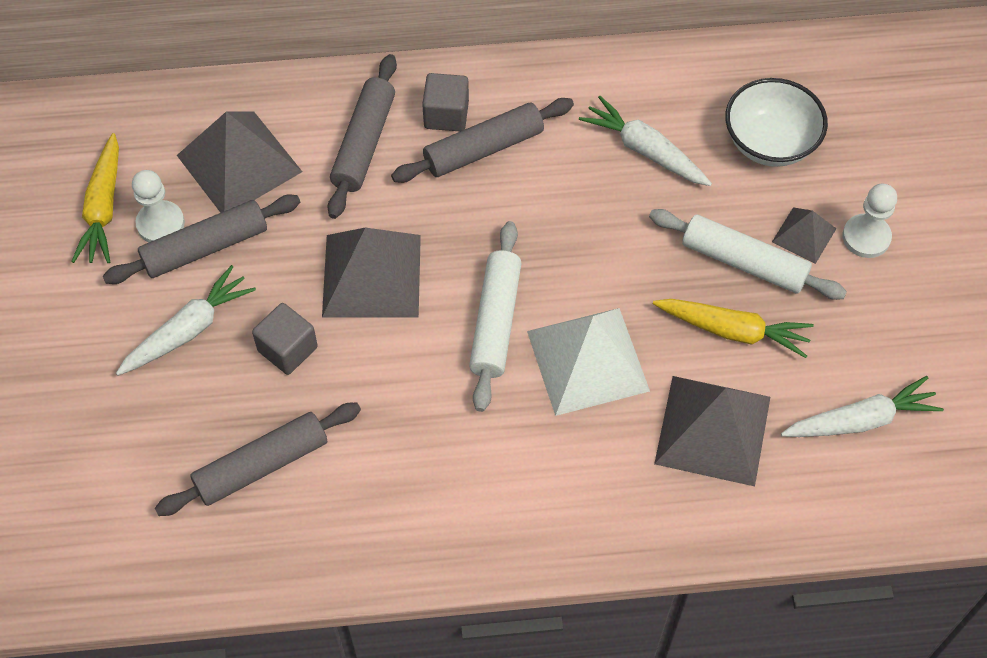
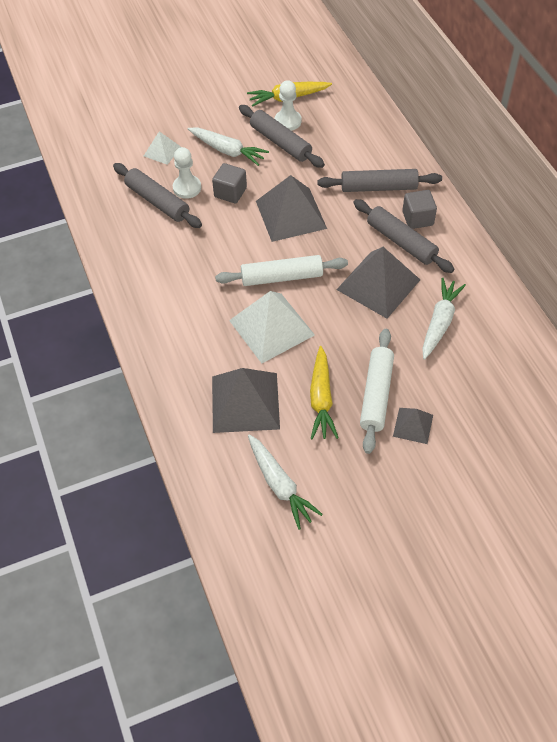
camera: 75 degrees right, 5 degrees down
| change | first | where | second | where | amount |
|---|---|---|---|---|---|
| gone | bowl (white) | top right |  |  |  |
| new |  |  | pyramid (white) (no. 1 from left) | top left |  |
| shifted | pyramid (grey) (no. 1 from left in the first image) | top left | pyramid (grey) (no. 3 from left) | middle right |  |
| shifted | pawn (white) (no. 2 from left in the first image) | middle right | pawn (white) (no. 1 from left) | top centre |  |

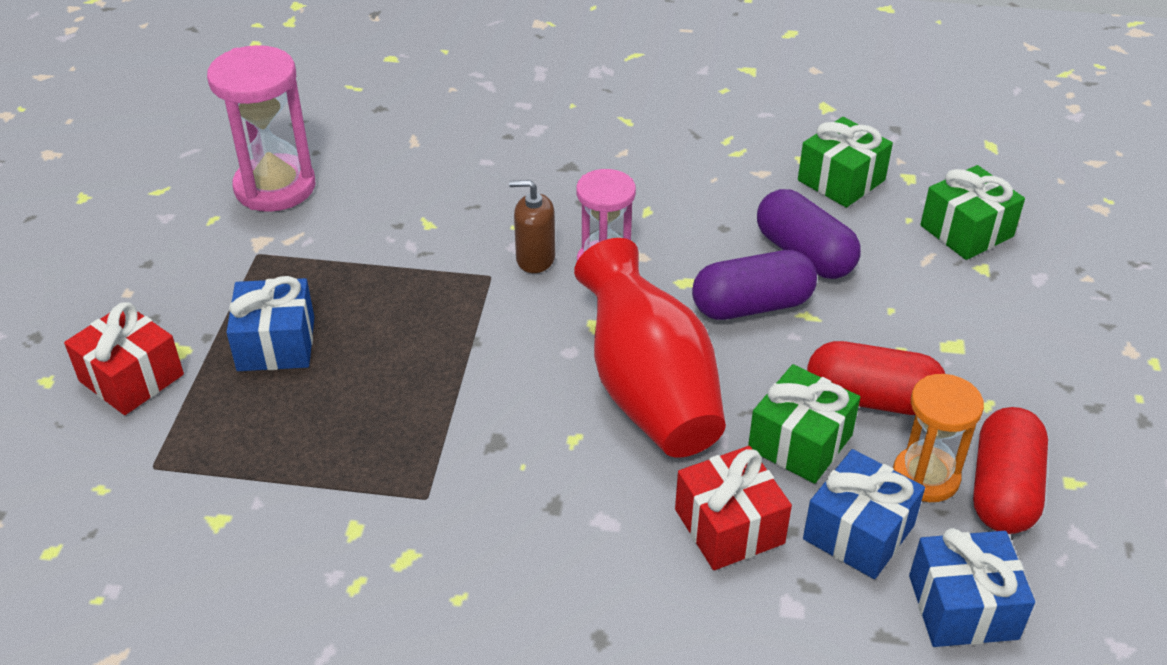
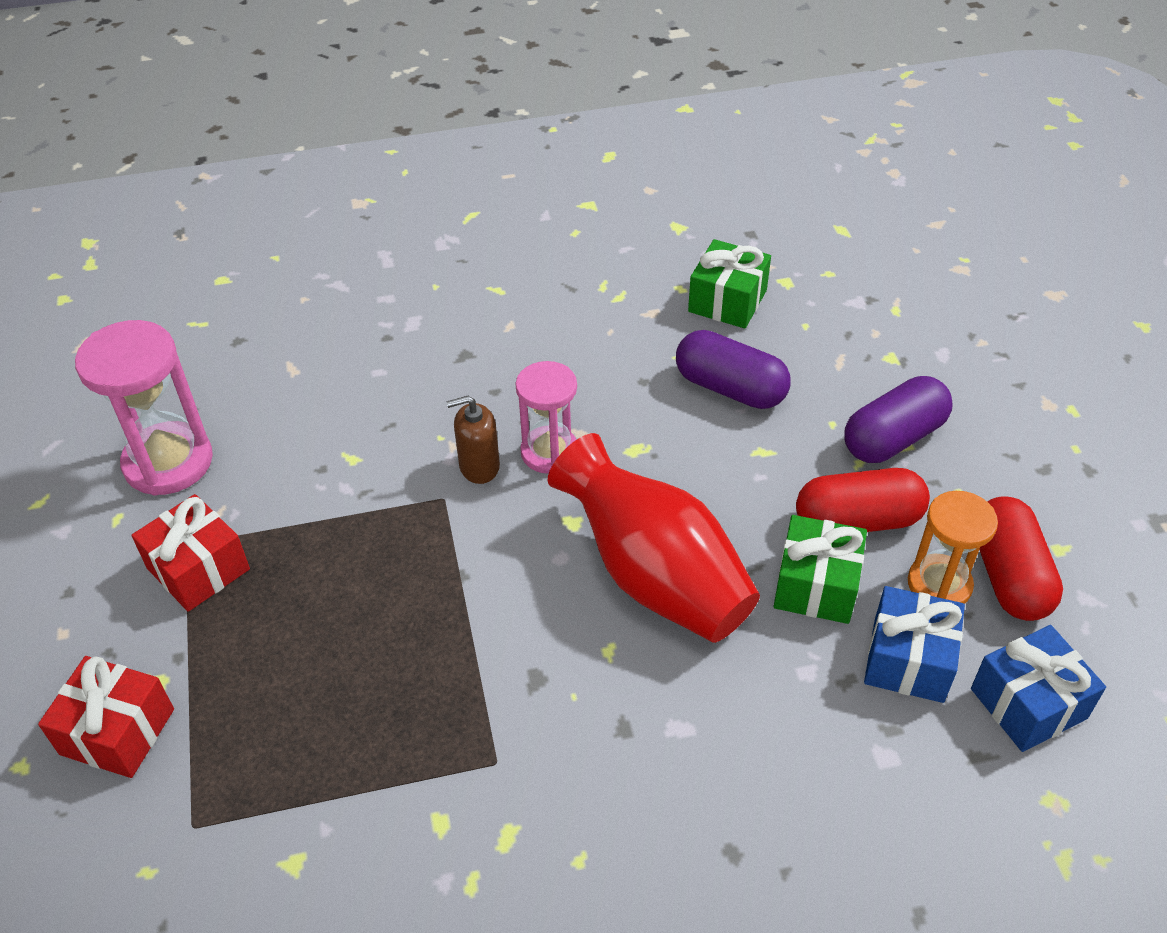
camera: 20 degrees left, 5 degrees up
| change | first | where | second | where | amount |
|---|---|---|---|---|---|
| gone | gift (blue) (no. 1 from left) | middle left |  |  |  |
| gone | gift (green) (no. 3 from left) | top right |  |  |  |
| shifted | gift (red) (no. 2 from left) | bottom centre |  | middle left |  |
| shifted | capsule (purple) (no. 1 from left in the first image) | centre | capsule (purple) (no. 2 from left) | middle right |  |

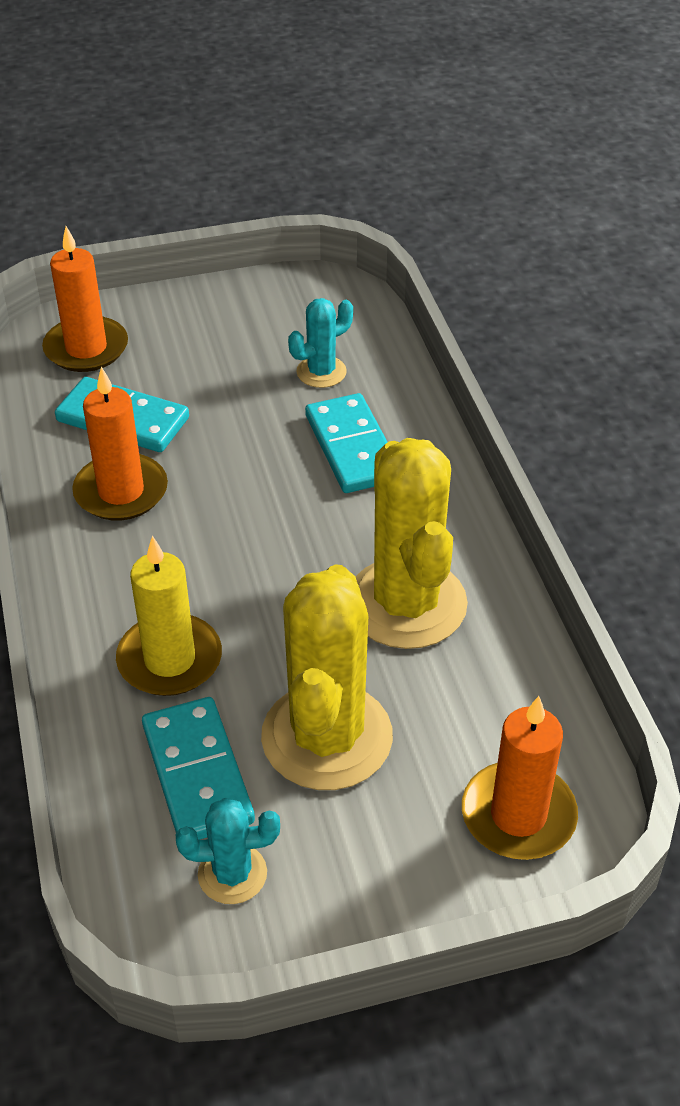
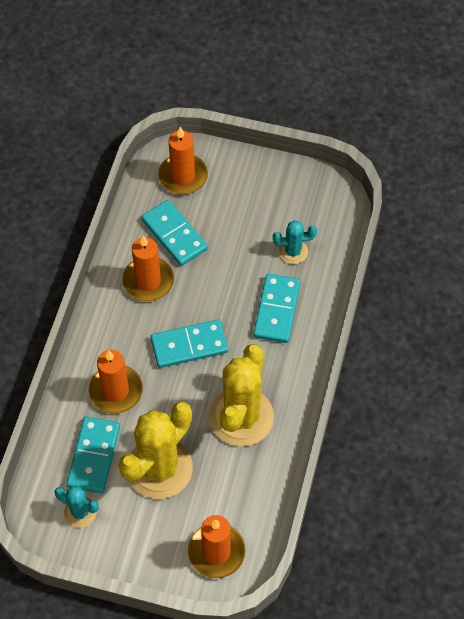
camera: 30 degrees right, 15 degrees up
| change | first | where | second | where | amount |
|---|---|---|---|---|---|
| new |  |  | domino (turquoise) (no. 3 from left) | centre |  |
| repainted | candle (yellow) | middle left | candle (orange) (no. 1 from left) | middle left |  |

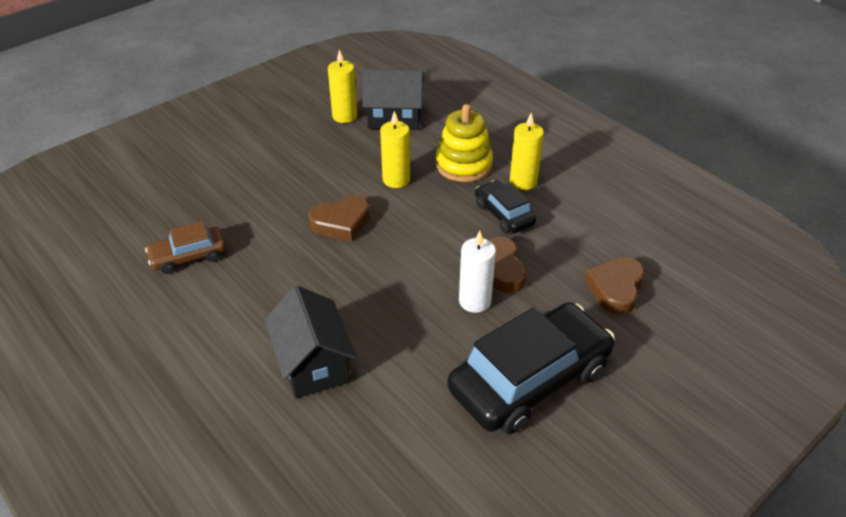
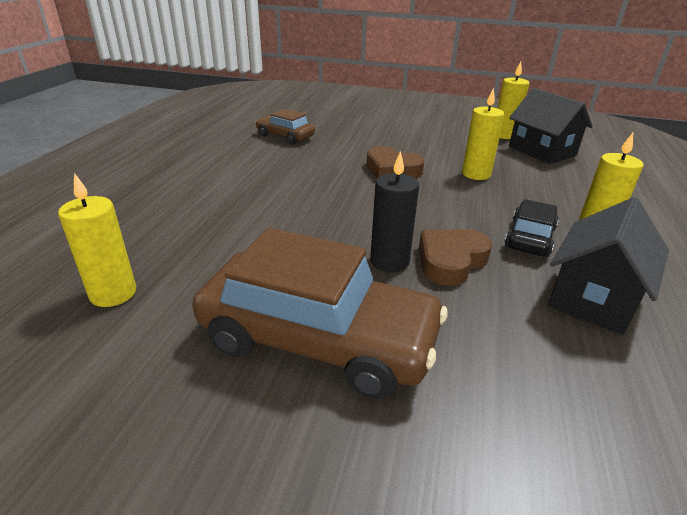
camera: 55 degrees right, 10 degrees down
| change | first | where | second | where | amount |
|---|---|---|---|---|---|
| gone | stacking toy (yellow) | top centre |  |  |  |
| gone | heart (brown) (no. 3 from left) | middle right |  |  |  |
| new |  |  | candle (yellow) (no. 1 from left) | middle left |  |
| shifted | house (black) (no. 1 from left in the first image) | centre | house (black) (no. 2 from left) | middle right |  |
| repainted | car (black) (no. 2 from left) | bottom centre | car (brown) (no. 2 from left) | centre |  |
| repainted | candle (white) | centre | candle (black) | centre |  |

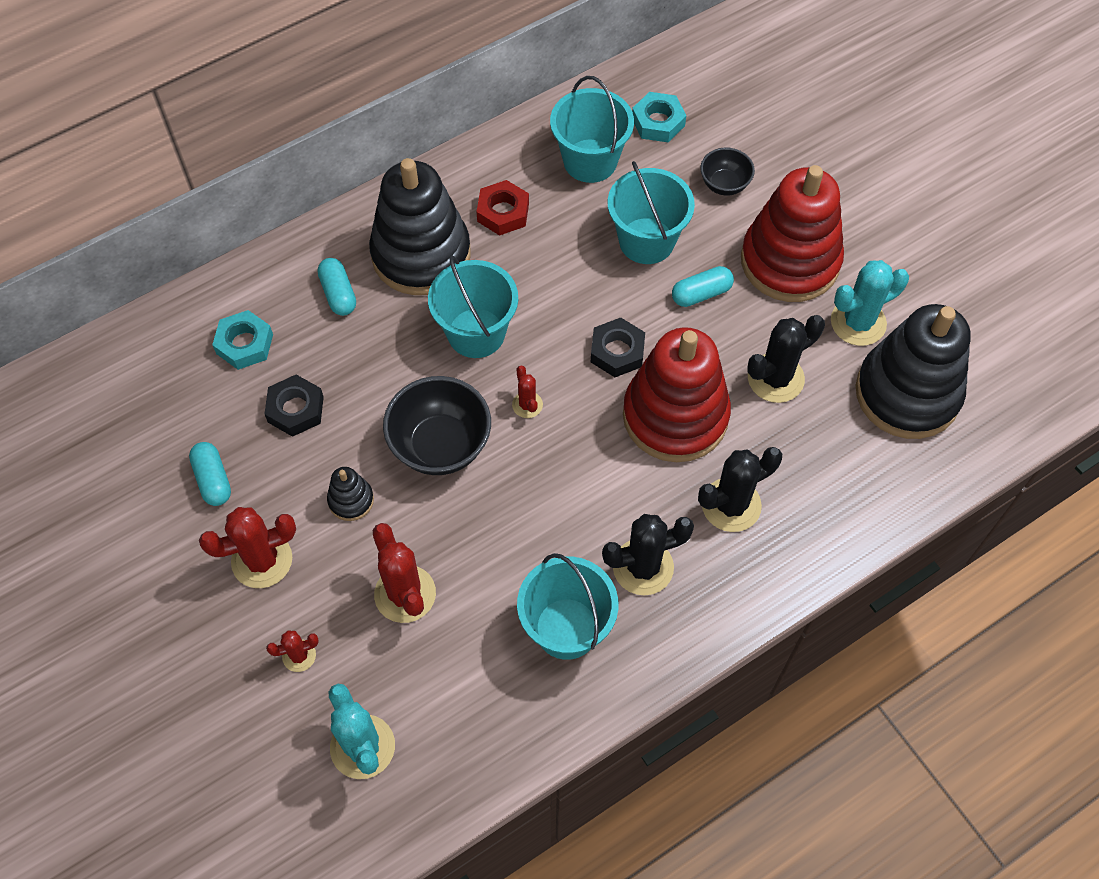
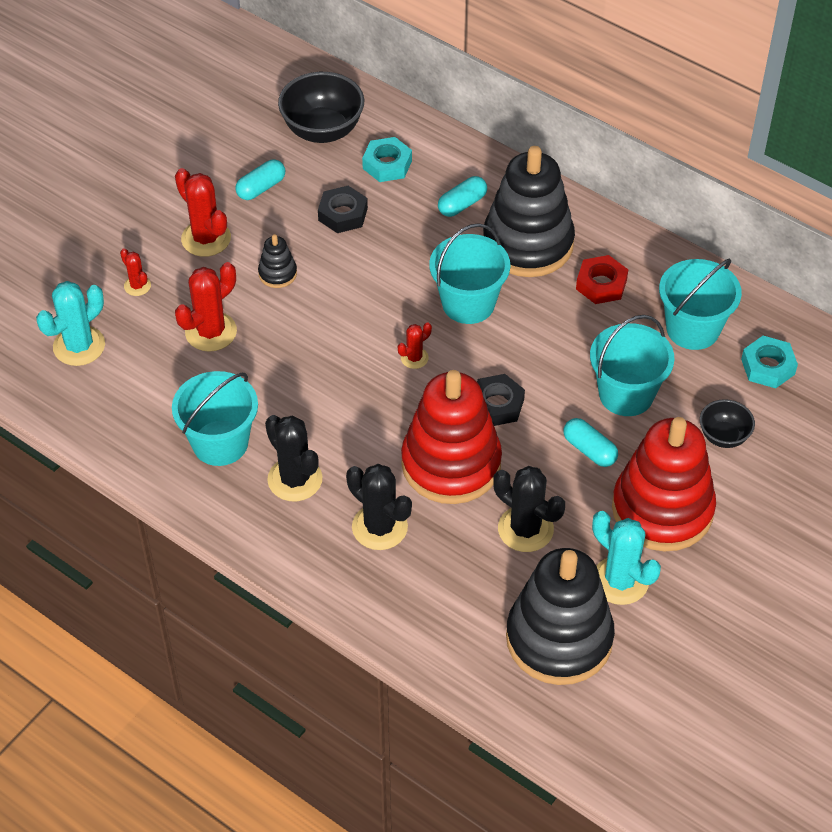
camera: 70 degrees right, 10 degrees down
| change | first | where | second | where | amount |
|---|---|---|---|---|---|
| shifted | bowl (black) (no. 1 from left) | centre |  | top centre |  |

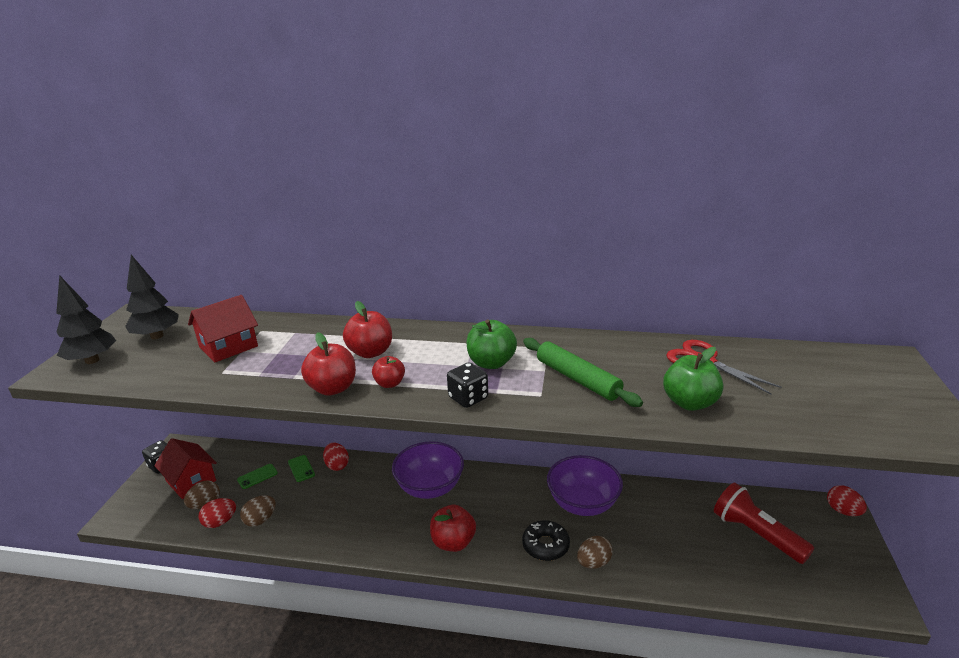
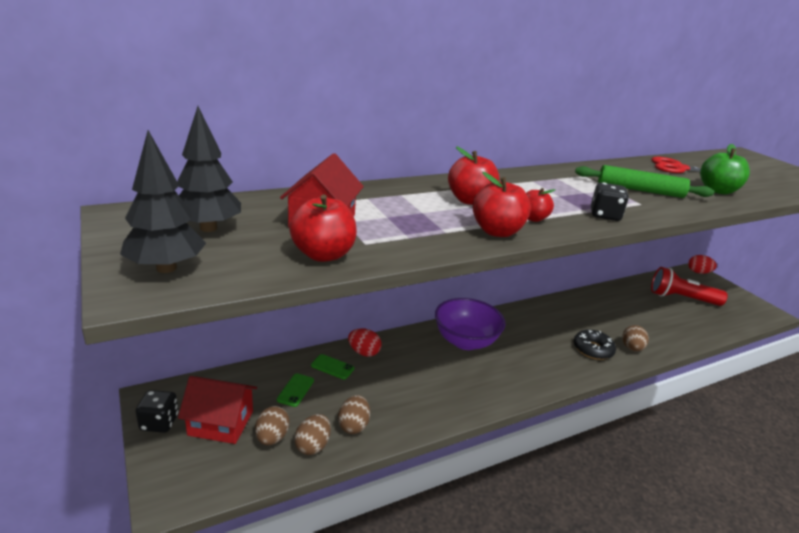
camera: 40 degrees left, 0 degrees up
| change | first | where | second | where | amount |
|---|---|---|---|---|---|
| gone | apple (green) (no. 1 from left) | centre |  |  |  |
| gone | bowl (purple) (no. 2 from left) | bottom centre |  |  |  |
| shifted | apple (red) (no. 4 from left in the first image) | bottom centre | apple (red) (no. 1 from left) | centre |  |
| repainted | egg (red) (no. 1 from left) | bottom left | egg (brown) (no. 2 from left) | bottom centre |  |

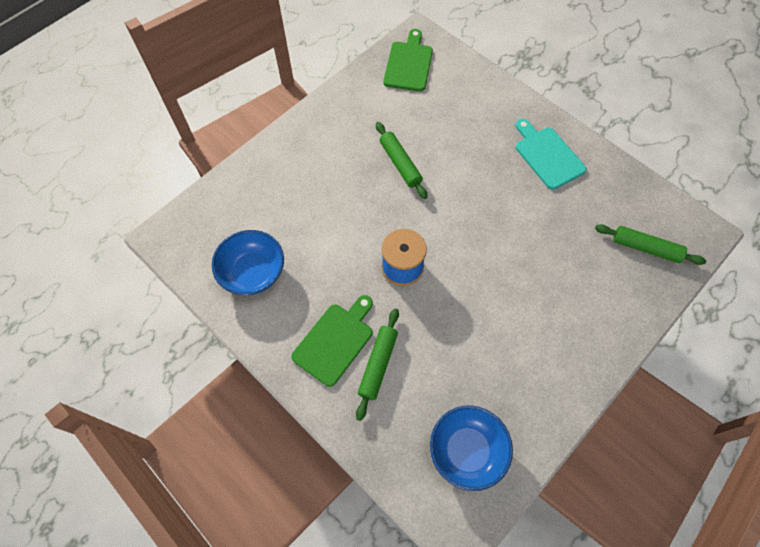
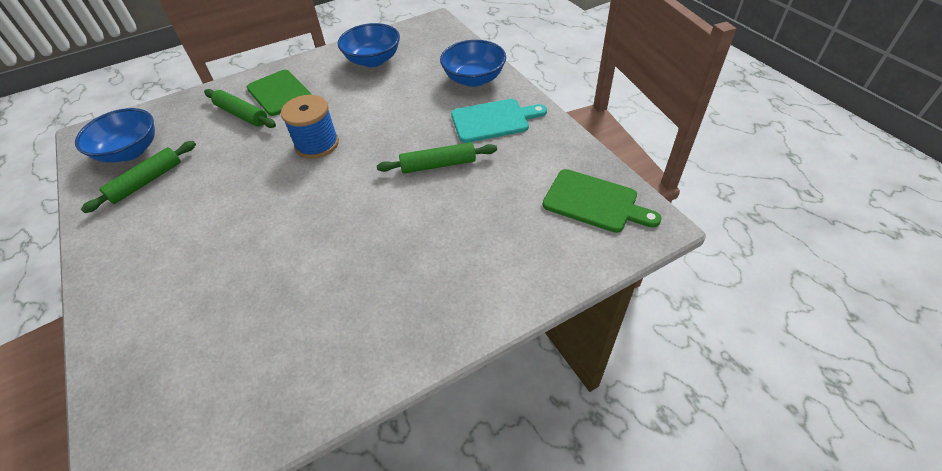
camera: 110 degrees right, 15 degrees down
| change | first | where | second | where | amount |
|---|---|---|---|---|---|
| new |  |  | bowl (blue) (no. 3 from left) | top centre |  |
| shifted | cutting board (turquoise) | top right |  | top centre |  |
| shifted | rolling pin (green) (no. 3 from left in the first image) | middle right | rolling pin (green) (no. 1 from left) | middle left |  |

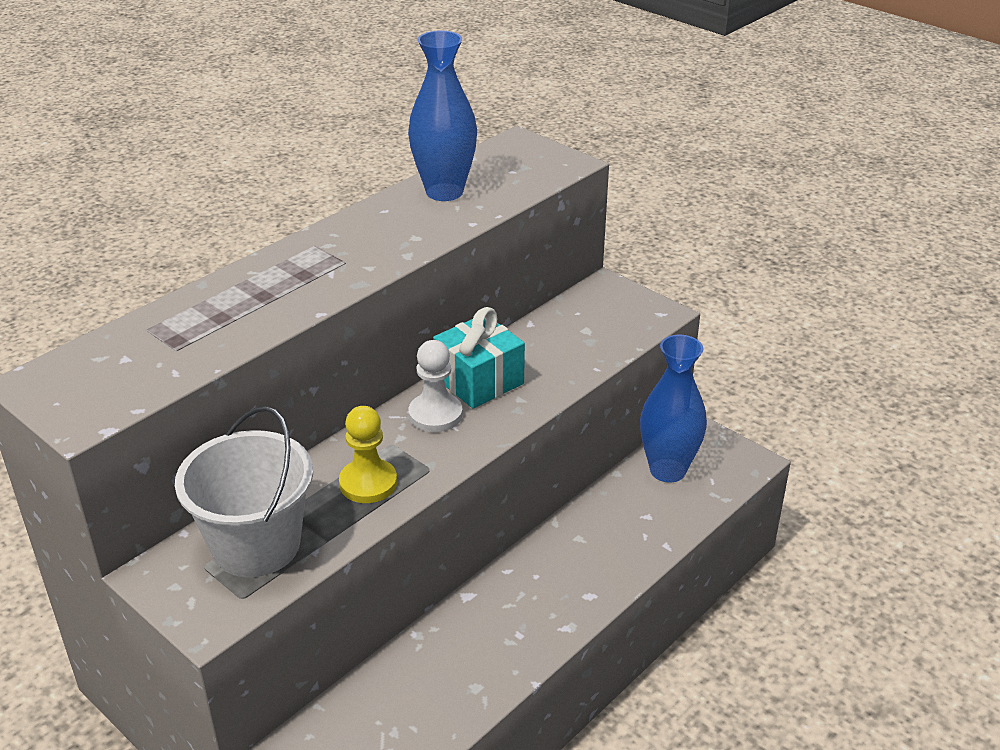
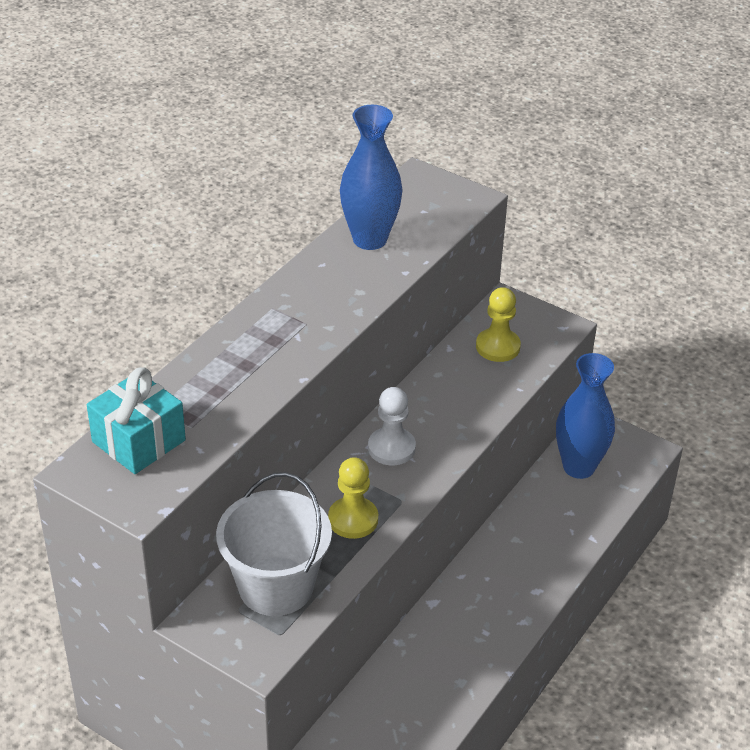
camera: 10 degrees left, 5 degrees up
| change | first | where | second | where | amount |
|---|---|---|---|---|---|
| new |  |  | pawn (yellow) (no. 2 from left) | centre |  |
| shifted | gift (turquoise) | centre |  | middle left |  |

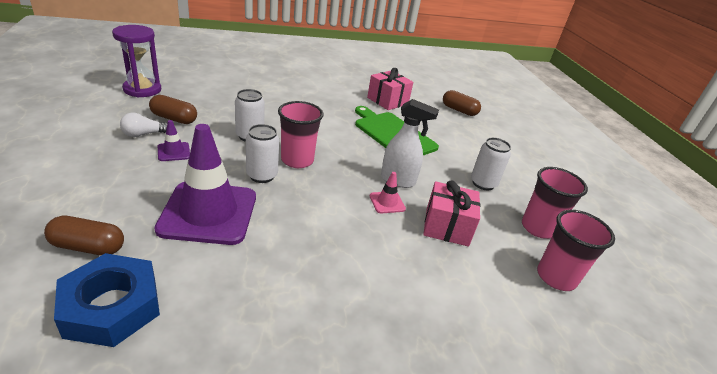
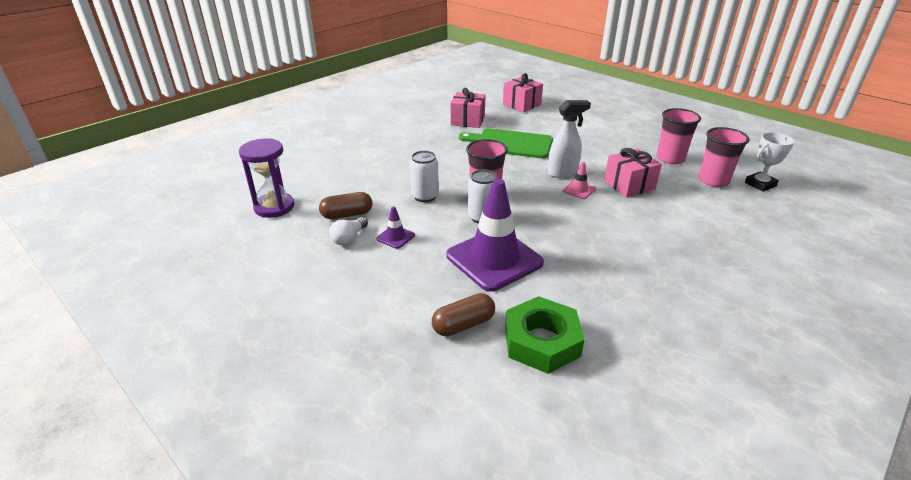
camera: 30 degrees left, 0 degrees up
| change | first | where | second | where | amount |
|---|---|---|---|---|---|
| gone | can (white) (no. 3 from left) | middle right |  |  |  |
| new |  |  | trophy (white) | middle right |  |
| swapped | capsule (brown) (no. 3 from left) | top centre | gift (pink) (no. 2 from left) | top centre |  |
| repainted | nut (blue) | bottom left | nut (green) | bottom centre |  |

